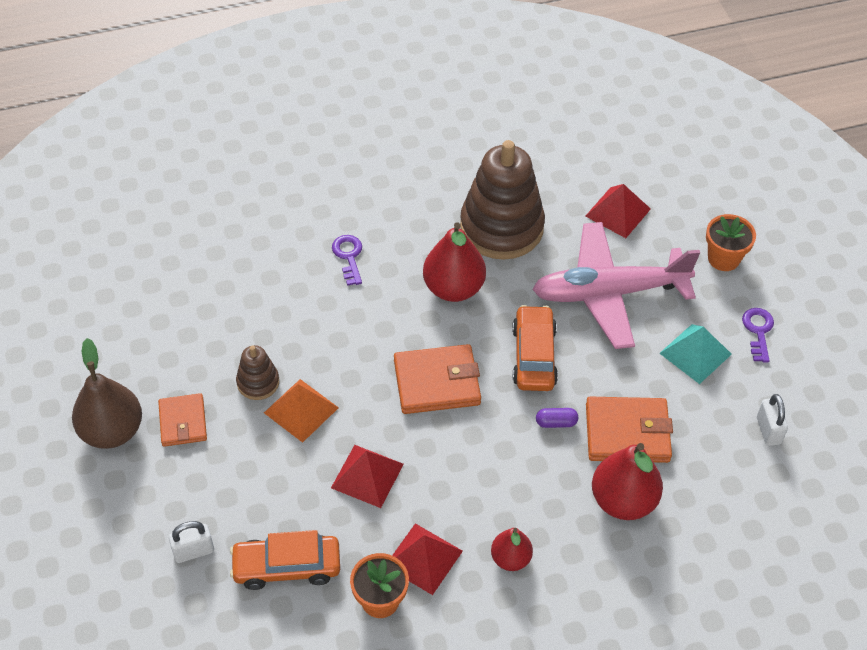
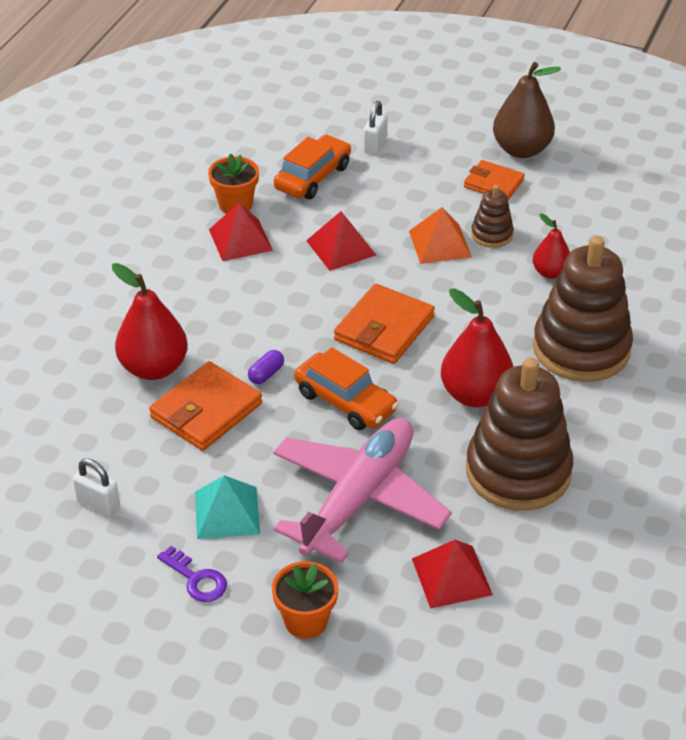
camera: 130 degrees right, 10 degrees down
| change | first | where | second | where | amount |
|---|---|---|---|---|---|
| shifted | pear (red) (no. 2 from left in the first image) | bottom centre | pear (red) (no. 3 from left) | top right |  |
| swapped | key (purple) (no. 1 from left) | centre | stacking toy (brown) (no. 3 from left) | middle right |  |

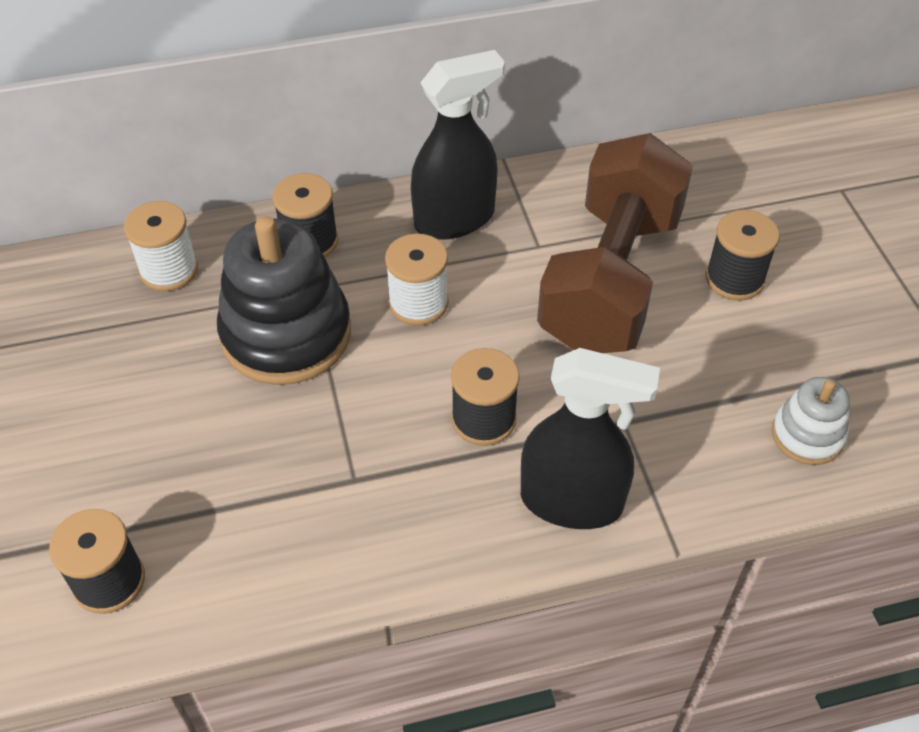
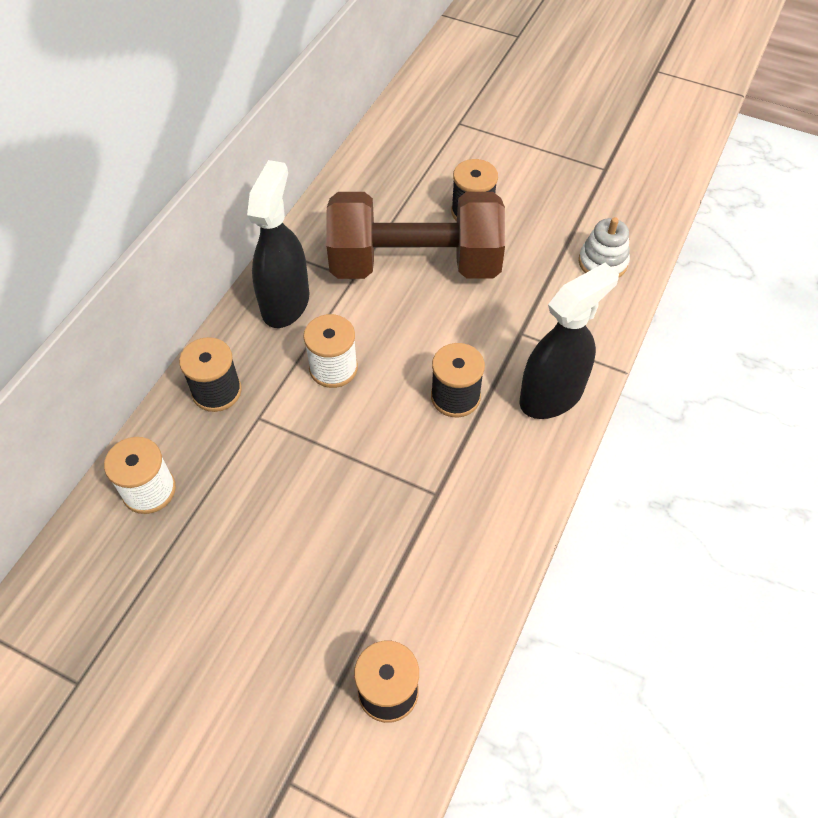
camera: 50 degrees left, 5 degrees up
| change | first | where | second | where | amount |
|---|---|---|---|---|---|
| gone | stacking toy (black) | middle left |  |  |  |
| rotated | dumbbell (brown) | top right |  | top centre | 60 degrees counterclockwise |

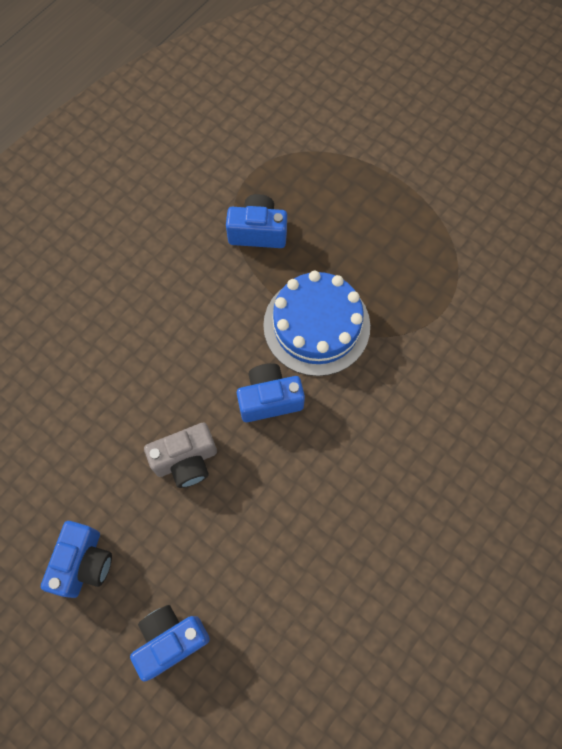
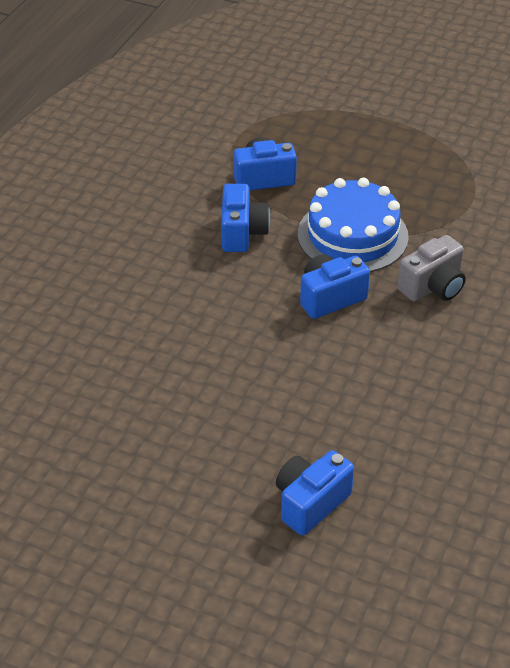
camera: 15 degrees left, 25 degrees down
| change | first | where | second | where | amount |
|---|---|---|---|---|---|
| shifted | camera (blue) (no. 1 from left) | bottom left |  | top centre |  |
| shifted | camera (grey) | middle left |  | middle right |  |

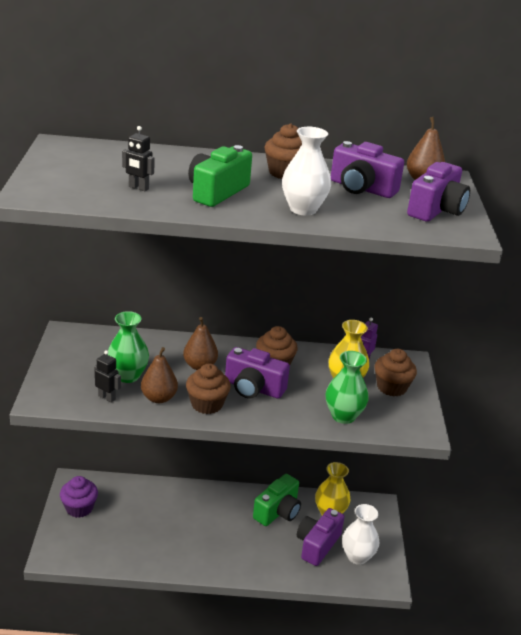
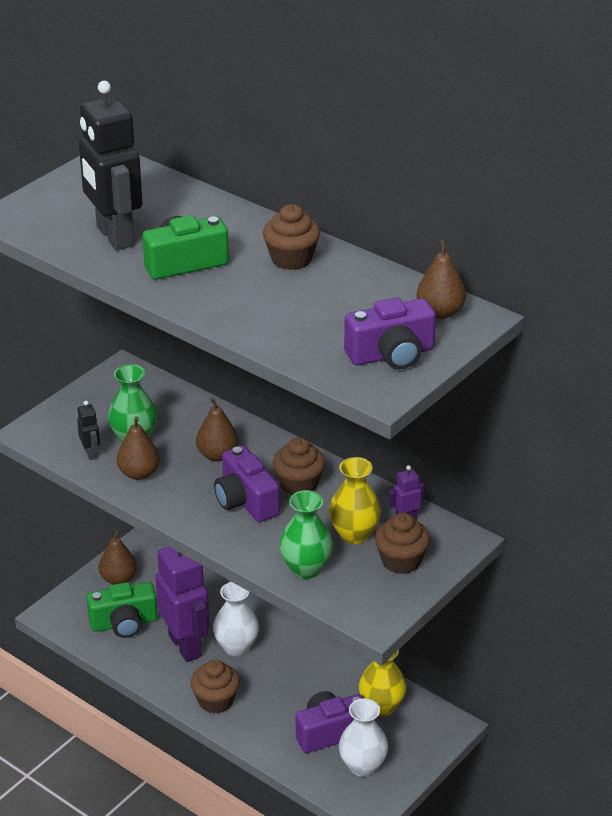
camera: 40 degrees right, 5 degrees up
| change | first | where | second | where | amount |
|---|---|---|---|---|---|
| gone | camera (purple) (no. 3 from left) | top right |  |  |  |
| new |  |  | robot (purple) (no. 1 from left) | bottom left |  |
| shifted | cupcake (brown) (no. 1 from left) | centre |  | bottom centre |  |
| shifted | camera (green) (no. 2 from left in the first image) | bottom centre | camera (green) (no. 1 from left) | bottom left |  |
| shifted | vase (white) (no. 1 from left) | top centre |  | bottom centre |  |
| swapped | cupcake (purple) | bottom left | pear (brown) (no. 1 from left) | bottom left |  |
| scaled | robot (black) (no. 2 from left) | top left |  | top left | x2.37 |

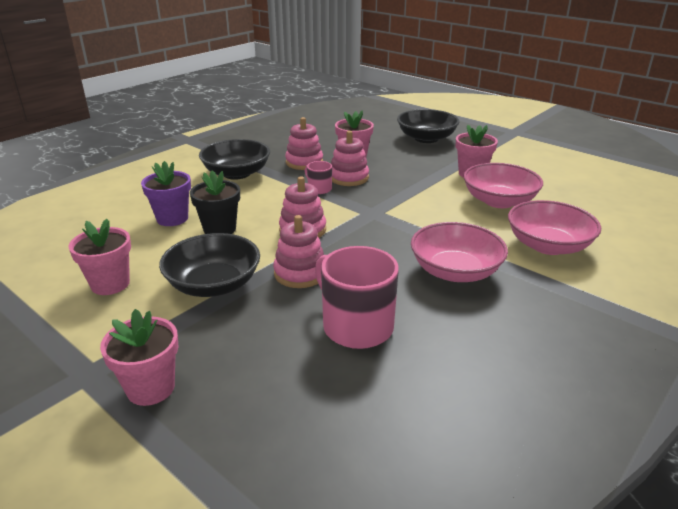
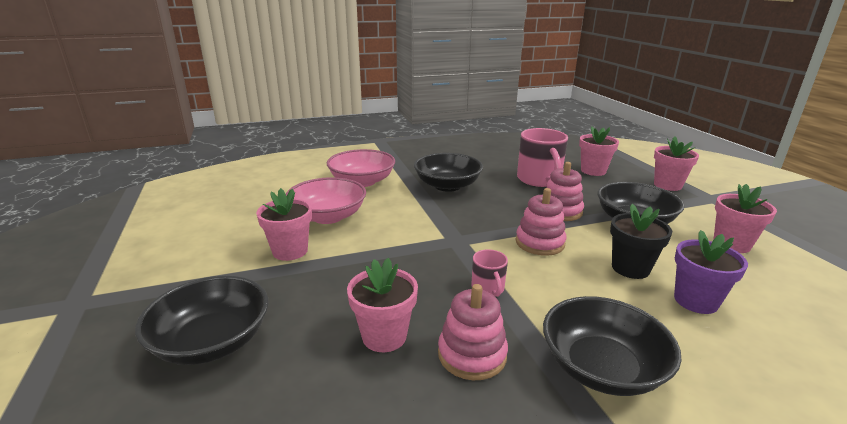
camera: 150 degrees left, 5 degrees down
| change | first | where | second | where | amount |
|---|---|---|---|---|---|
| gone | stacking toy (pink) (no. 4 from left) | top centre |  |  |  |
| new |  |  | flower pot (pink) (no. 3 from left) | middle right |  |
| repainted | bowl (pink) (no. 1 from left) | middle right | bowl (black) (no. 2 from left) | centre |  |

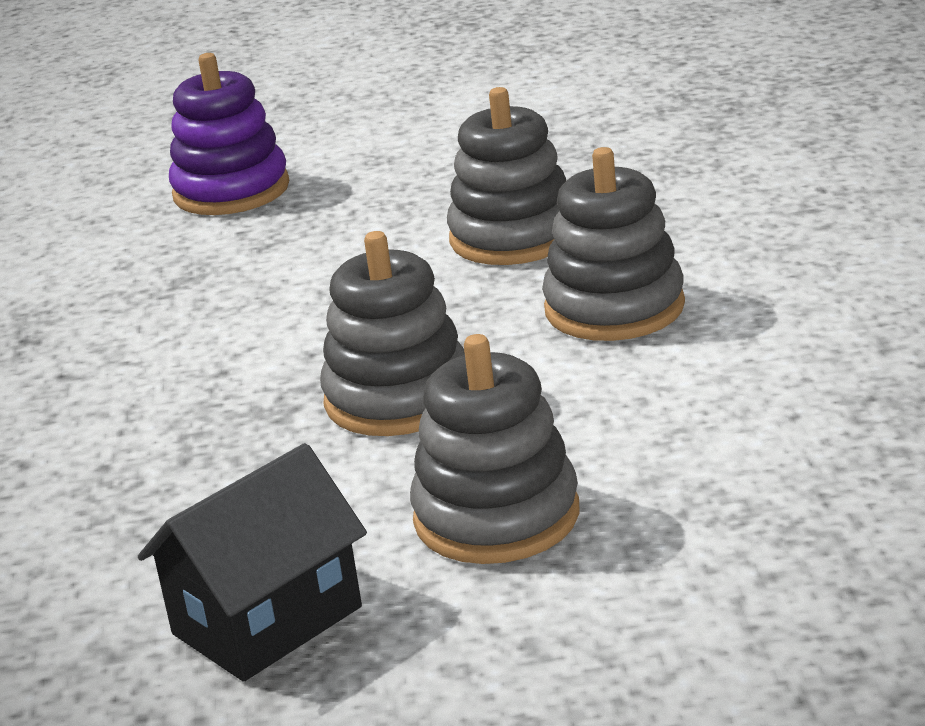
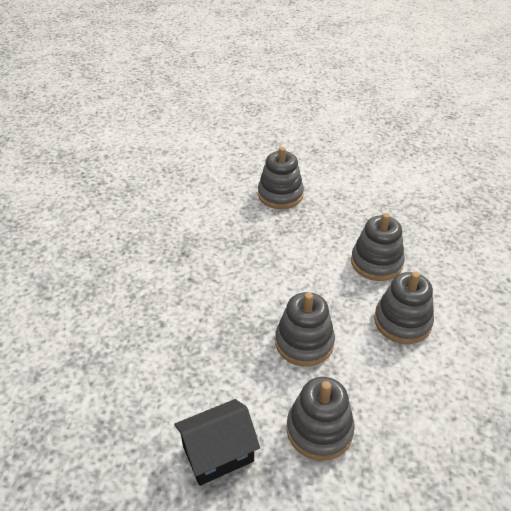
camera: 15 degrees right, 15 degrees up
| change | first | where | second | where | amount |
|---|---|---|---|---|---|
| repainted | stacking toy (purple) | top left | stacking toy (grey) (no. 1 from left) | centre |  |

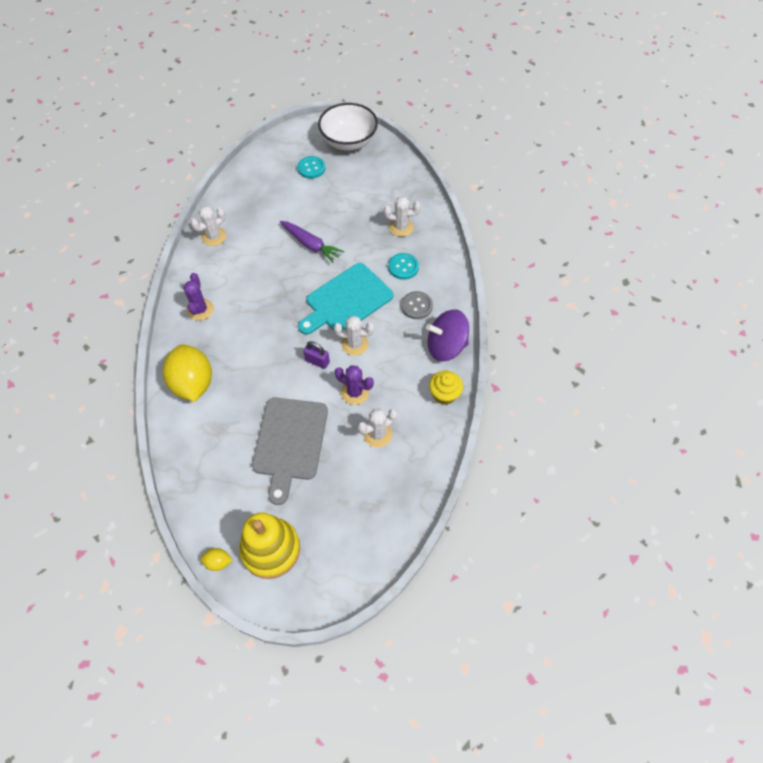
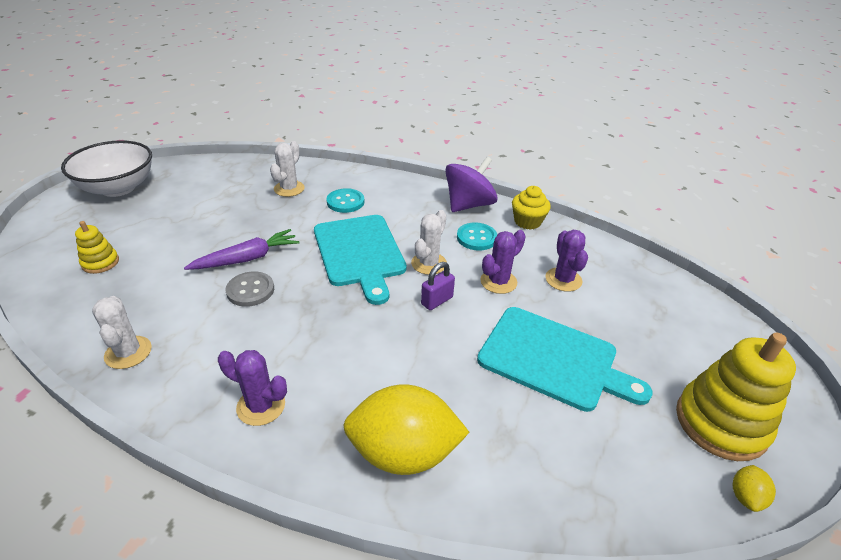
camera: 70 degrees left, 20 degrees down
| change | first | where | second | where | amount |
|---|---|---|---|---|---|
| new |  |  | stacking toy (yellow) (no. 1 from left) | middle left |  |
| shifted | button (turquoise) (no. 1 from left in the first image) | top centre | button (turquoise) (no. 2 from left) | centre |  |
| shifted | button (grey) | centre |  | middle left |  |
| repainted | cutting board (grey) | centre | cutting board (turquoise) (no. 2 from left) | middle right |  |
| repainted | cactus (white) (no. 3 from left) | centre | cactus (purple) (no. 3 from left) | middle right |  |
| rotated | spinning top (purple) | centre |  | top centre | 150 degrees counterclockwise |

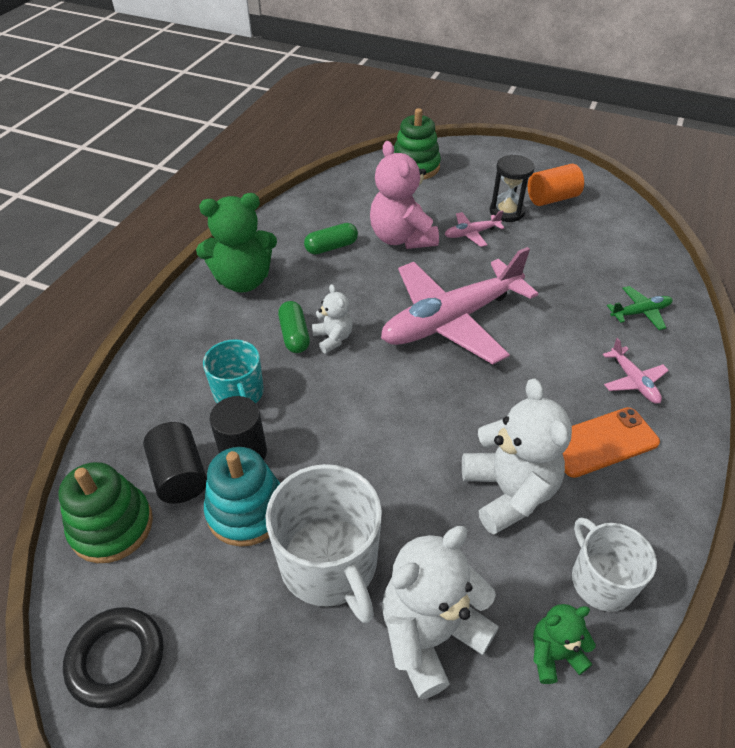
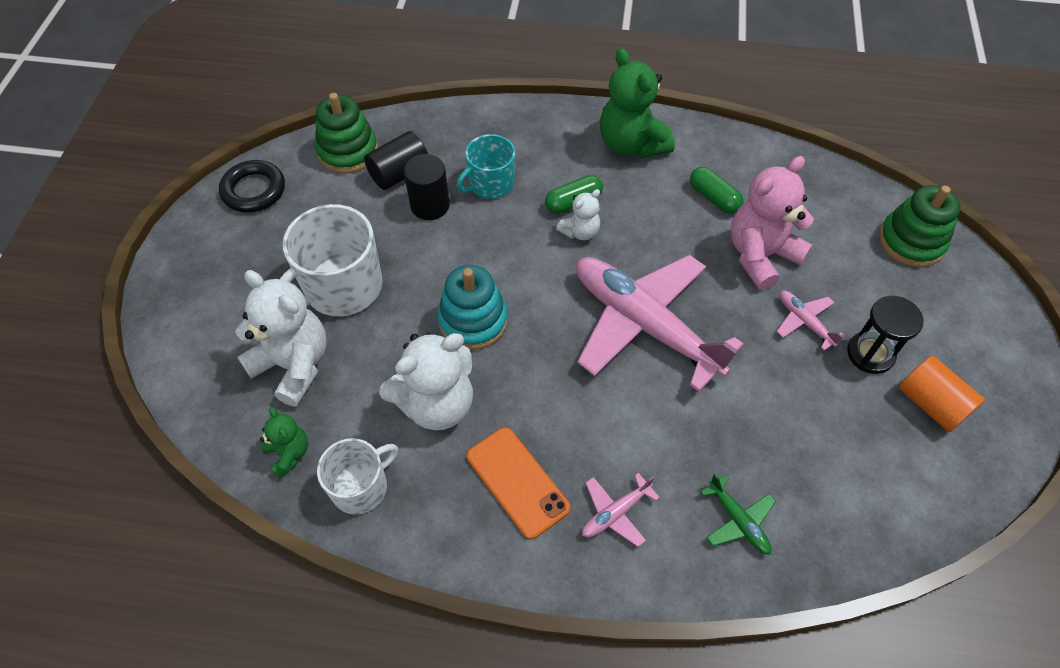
camera: 75 degrees right, 10 degrees up
| change | first | where | second | where | amount |
|---|---|---|---|---|---|
| shifted | stacking toy (turquoise) | middle left |  | centre |  |

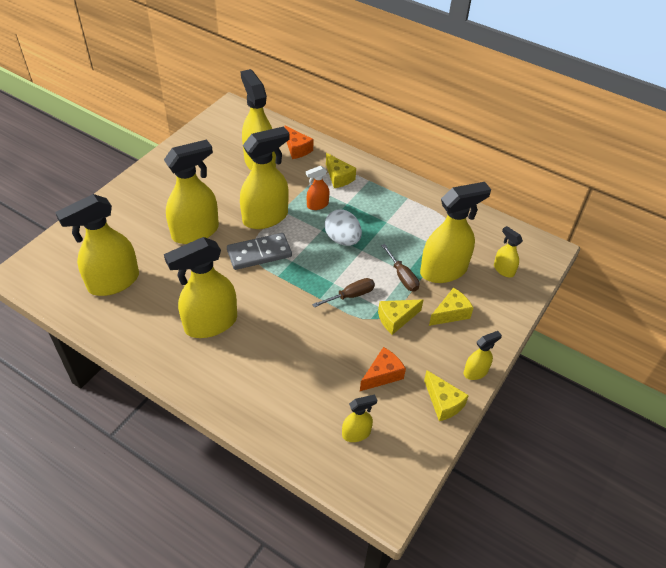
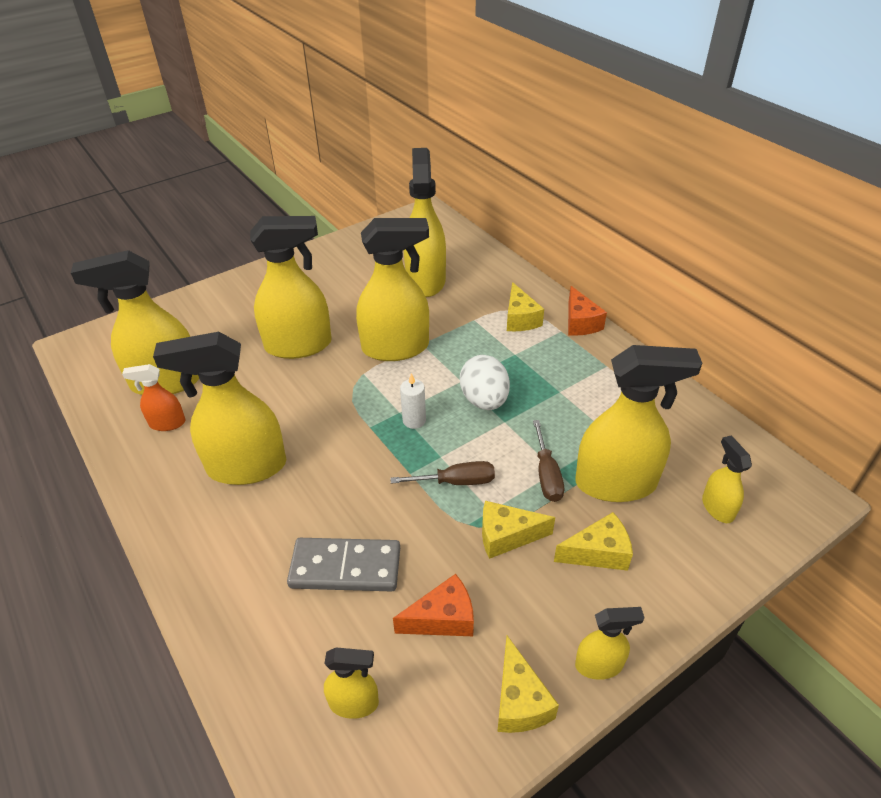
camera: 25 degrees right, 5 degrees down
| change | first | where | second | where | amount |
|---|---|---|---|---|---|
| new |  |  | candle (white) | centre |  |
| shifted | domino (grey) | centre |  | bottom centre |  |
| shifted | cheese (orange) (no. 1 from left in the first image) | top centre | cheese (orange) (no. 2 from left) | centre |  |
| shifted | spray bottle (orange) | top centre |  | middle left |  |

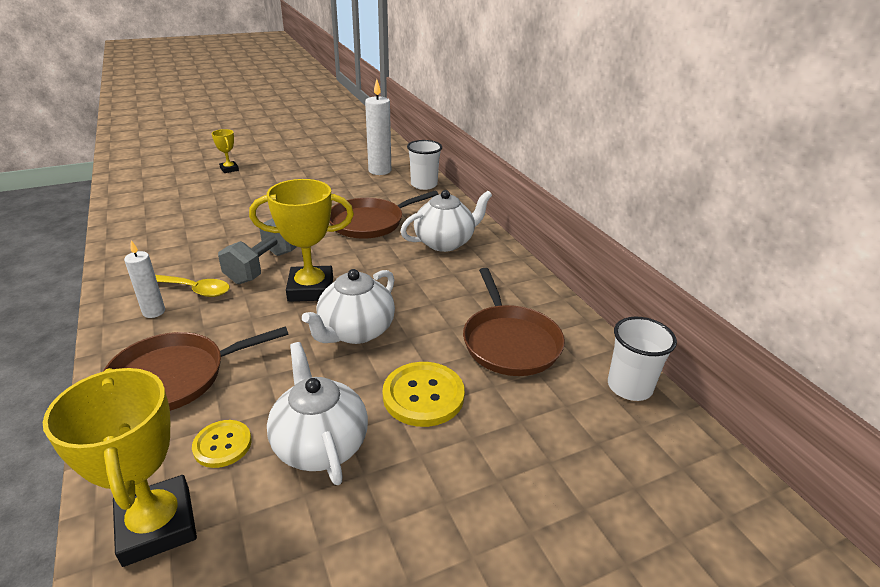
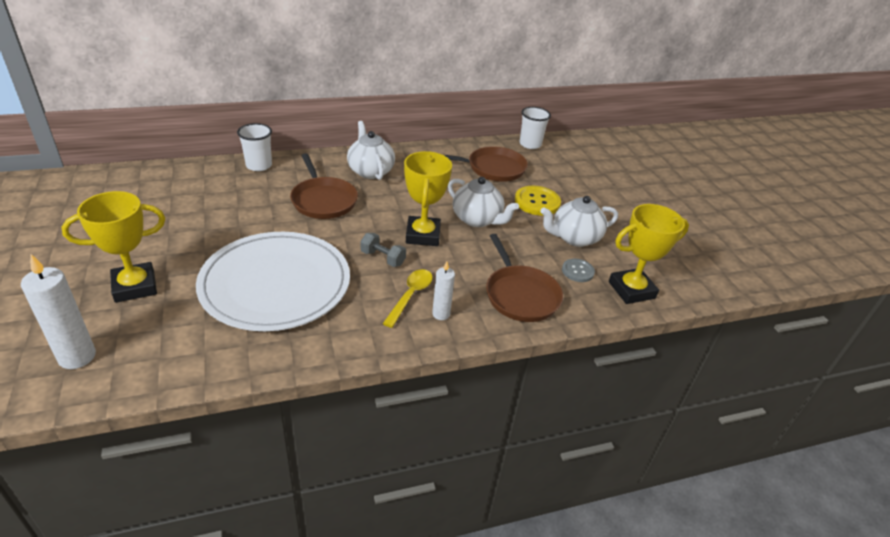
camera: 85 degrees left, 5 degrees up
| change | first | where | second | where | amount |
|---|---|---|---|---|---|
| new |  |  | plate (white) | middle left |  |
| shifted | candle (white) (no. 2 from left in the first image) | top centre | candle (white) (no. 1 from left) | middle left |  |
| repainted | button (yellow) (no. 1 from left) | bottom left | button (grey) | centre |  |
| scaled | trophy (yellow) (no. 2 from left in the first image) | top left | trophy (yellow) (no. 1 from left) | middle left | x1.99 |
| scaled | dumbbell (grey) | middle left |  | centre | x0.64 |

